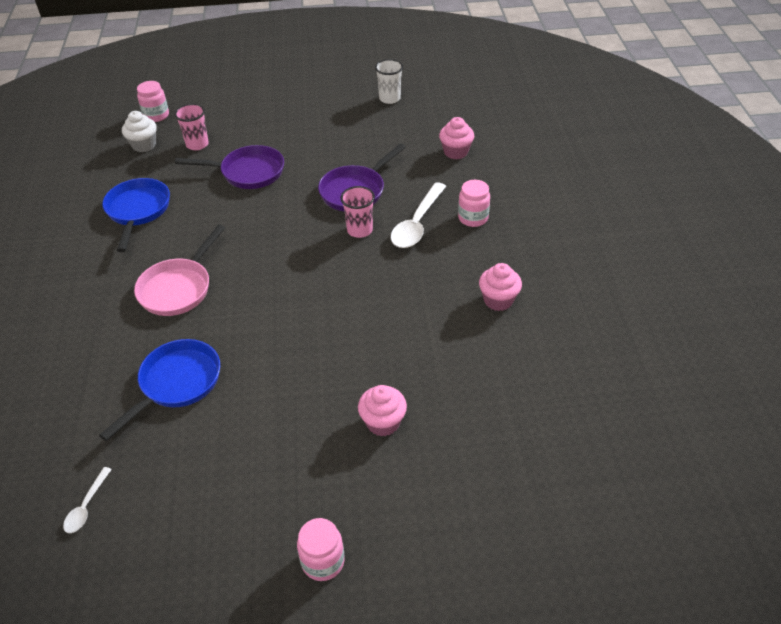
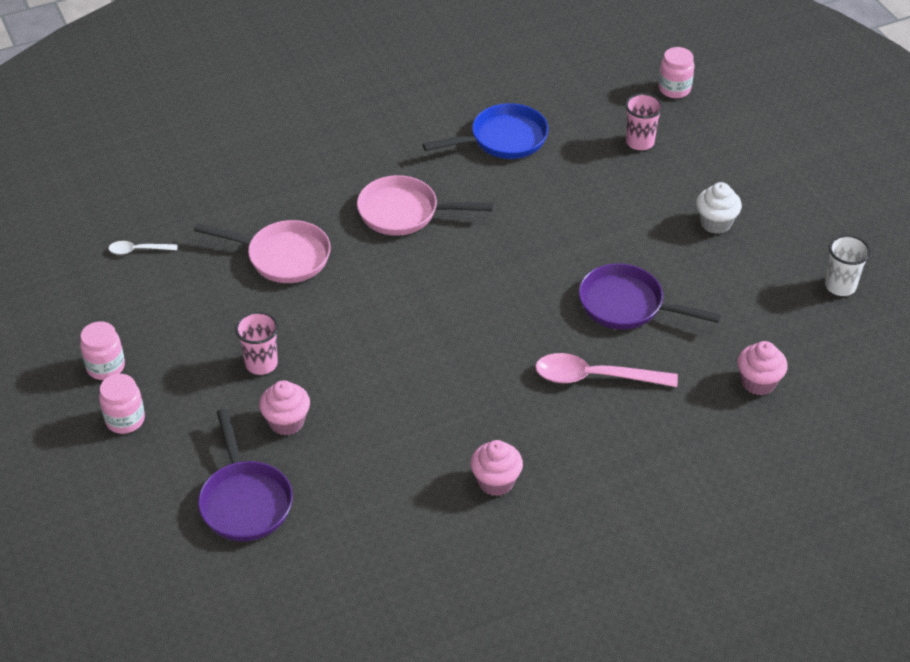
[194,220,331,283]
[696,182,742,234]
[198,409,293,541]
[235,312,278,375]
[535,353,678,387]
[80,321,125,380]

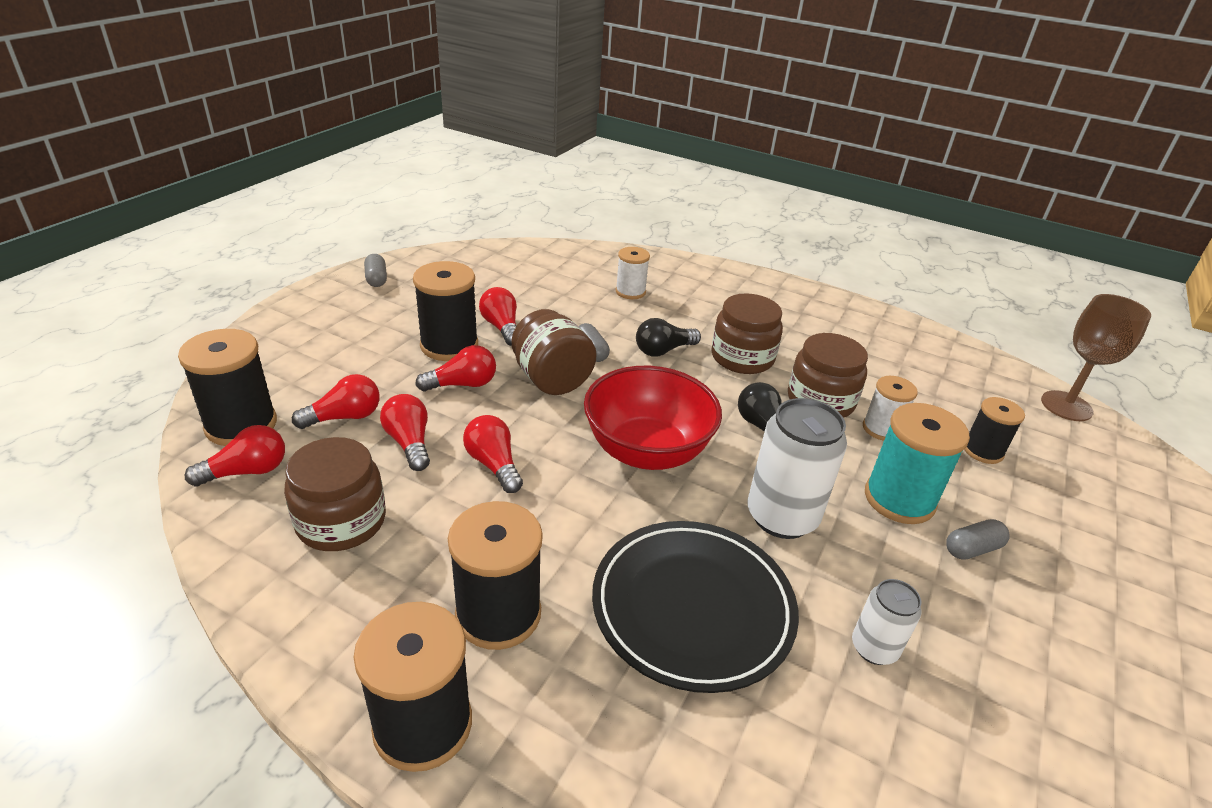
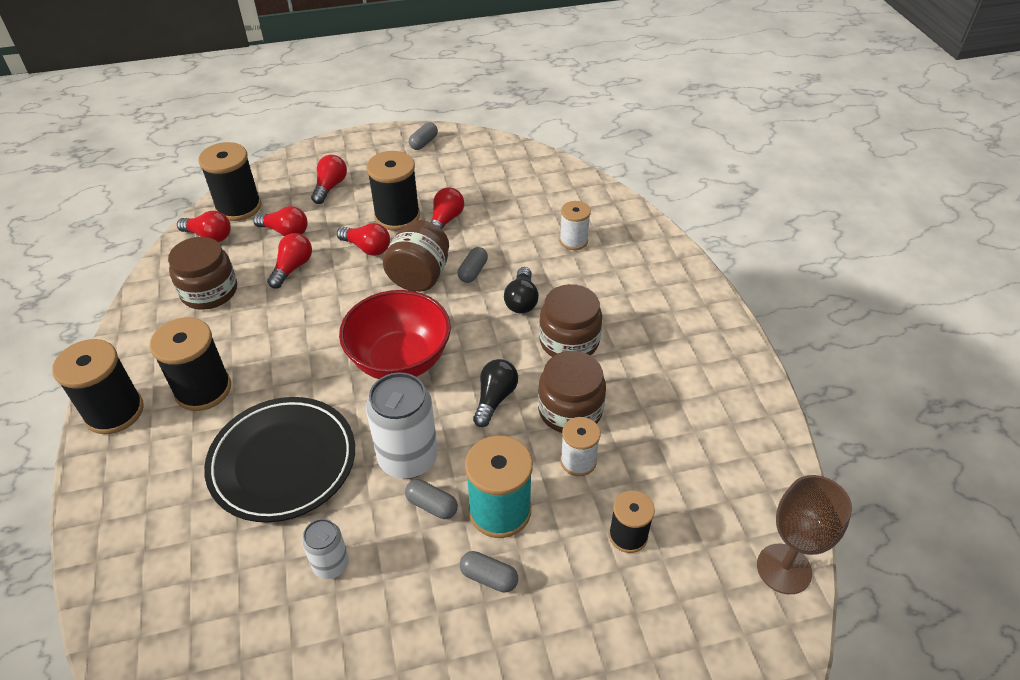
[311,155,347,204]
[504,267,539,313]
[405,479,458,519]

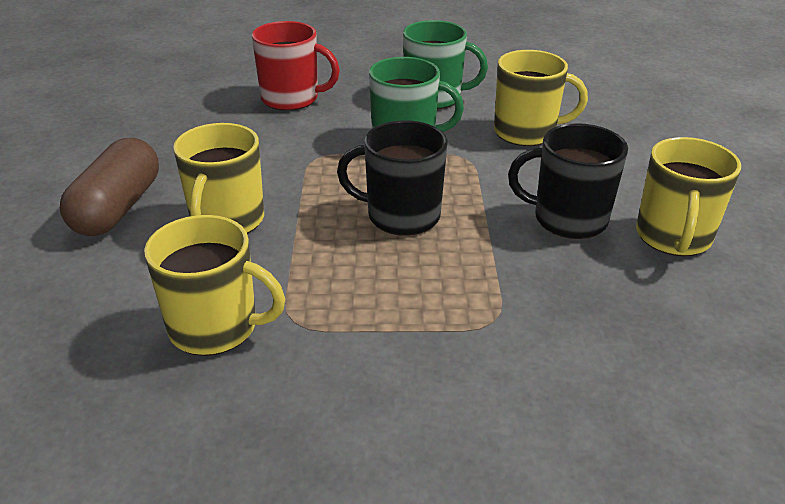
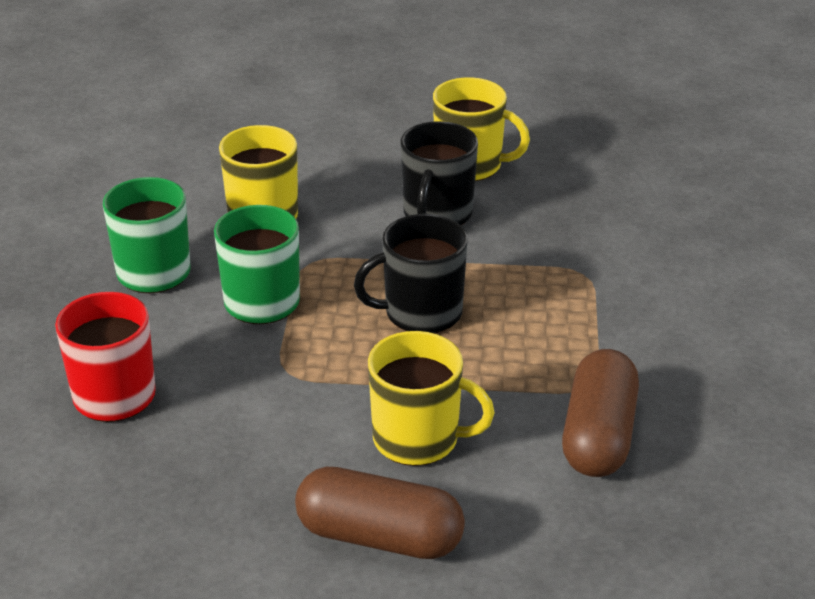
[562,349,639,477]
[354,214,468,334]

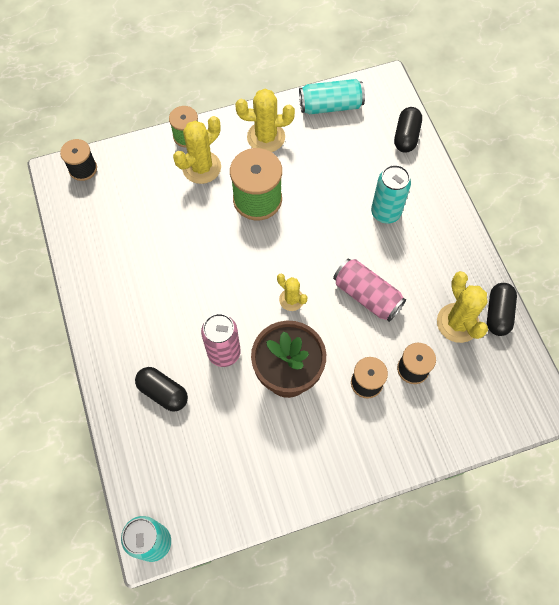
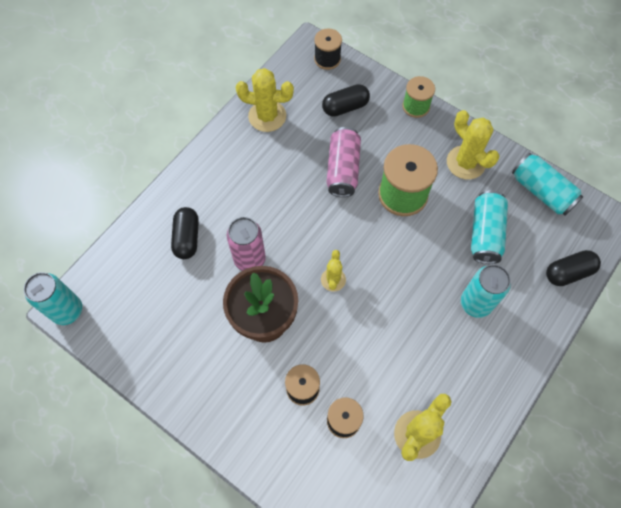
[236,68,294,132]
[327,127,361,197]
[322,84,370,117]
[471,190,508,264]

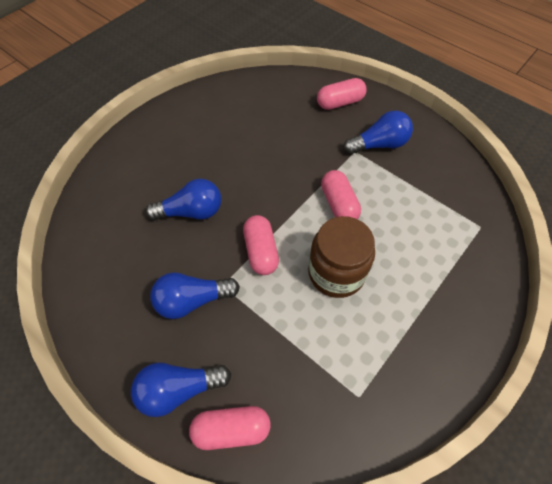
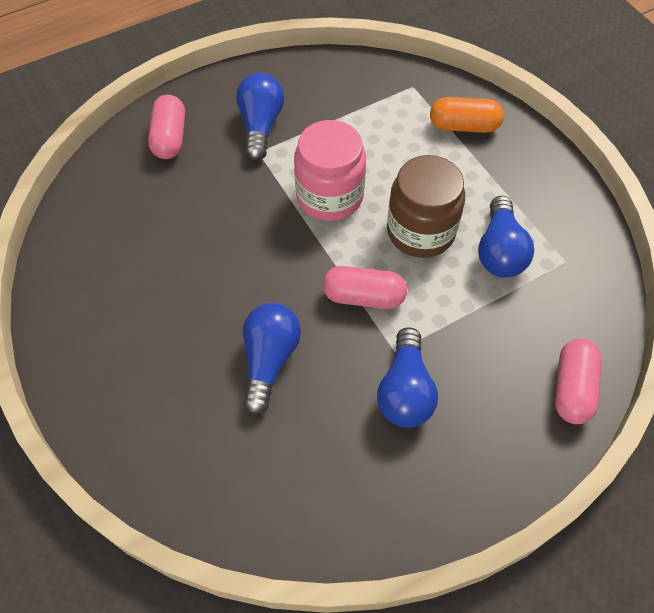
[478,196,534,277]
[294,120,366,221]
[430,97,504,133]

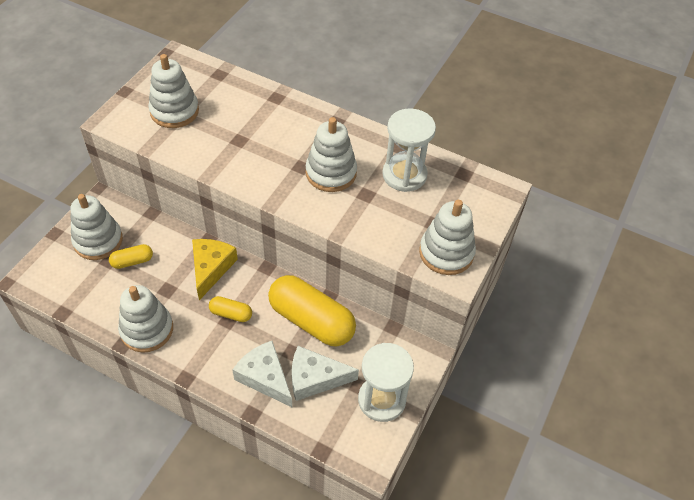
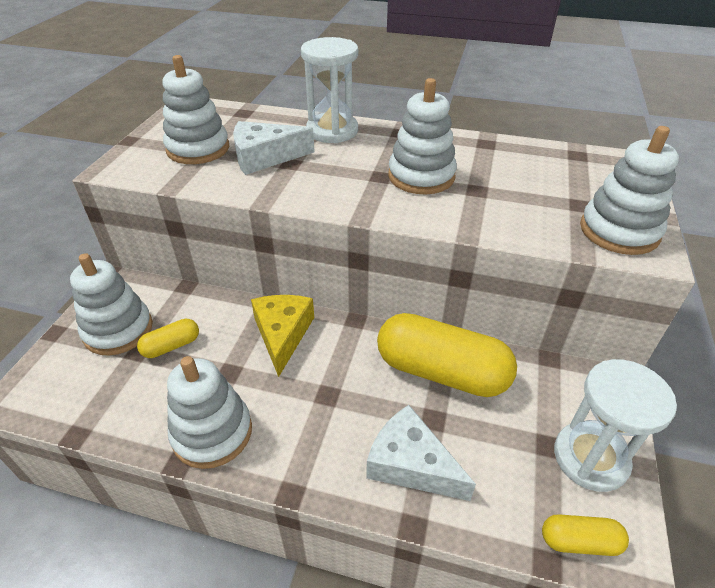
[542,514,629,556]
[233,121,315,175]
[301,37,358,143]

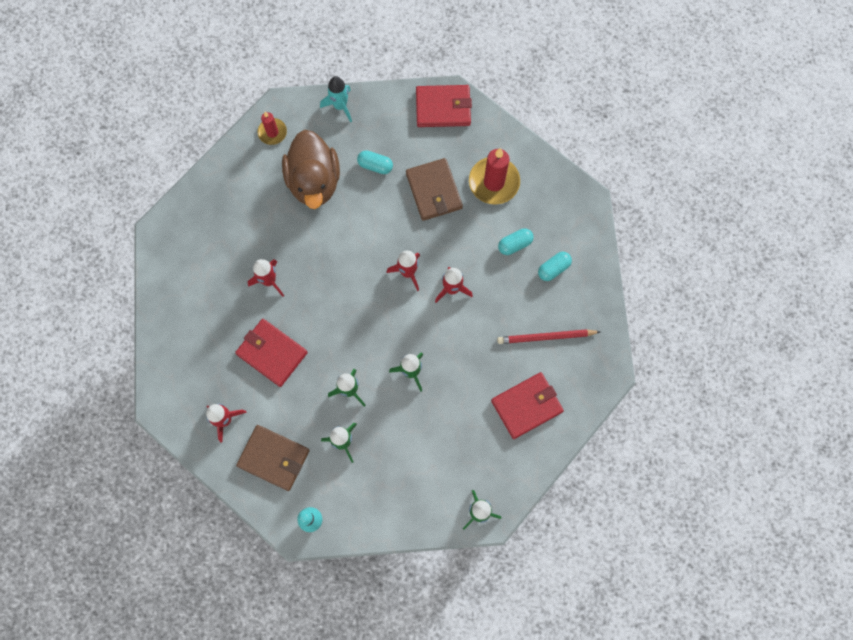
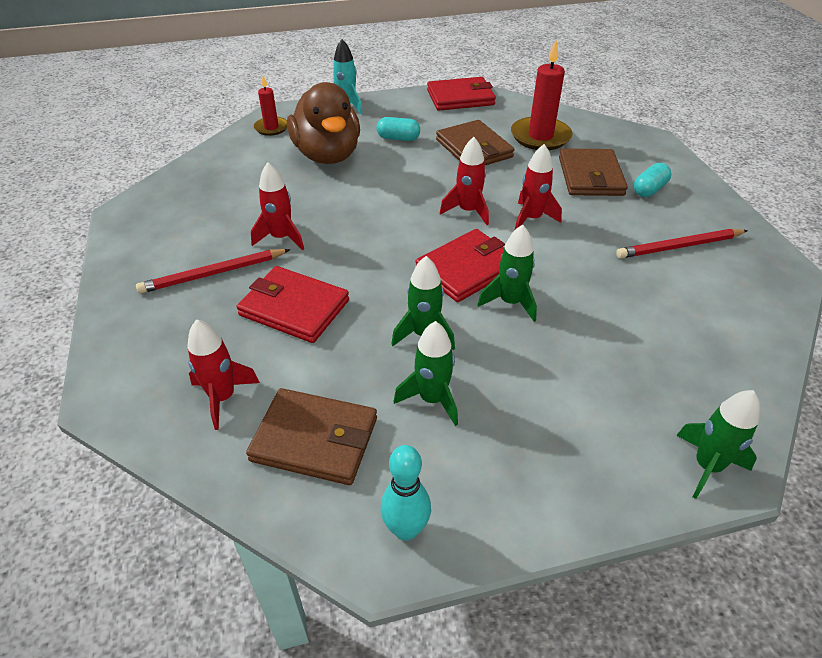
[415,229,505,302]
[559,148,628,196]
[136,249,290,294]

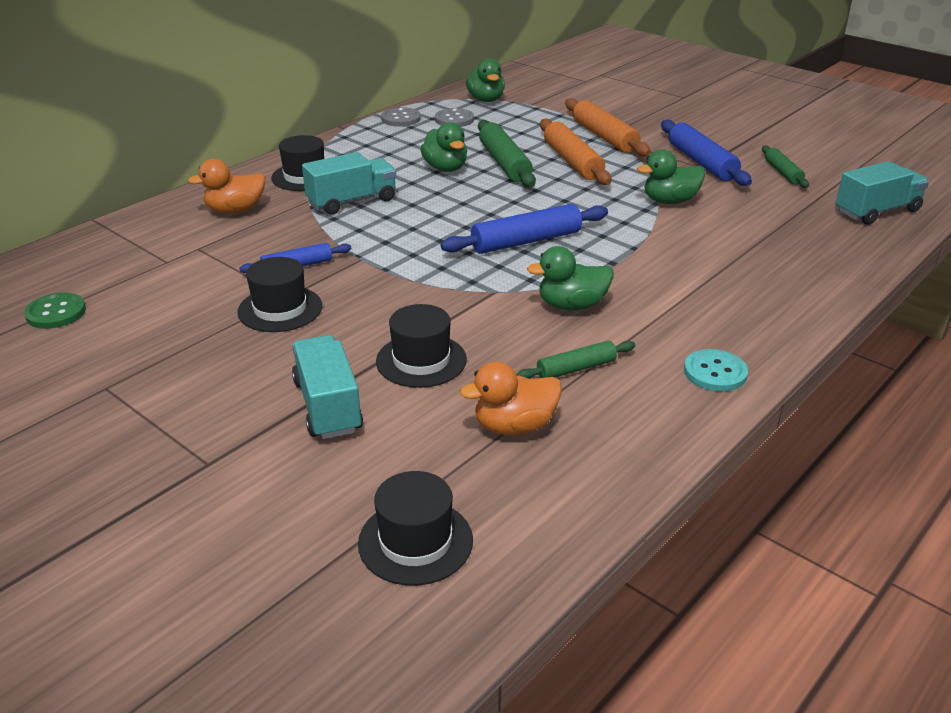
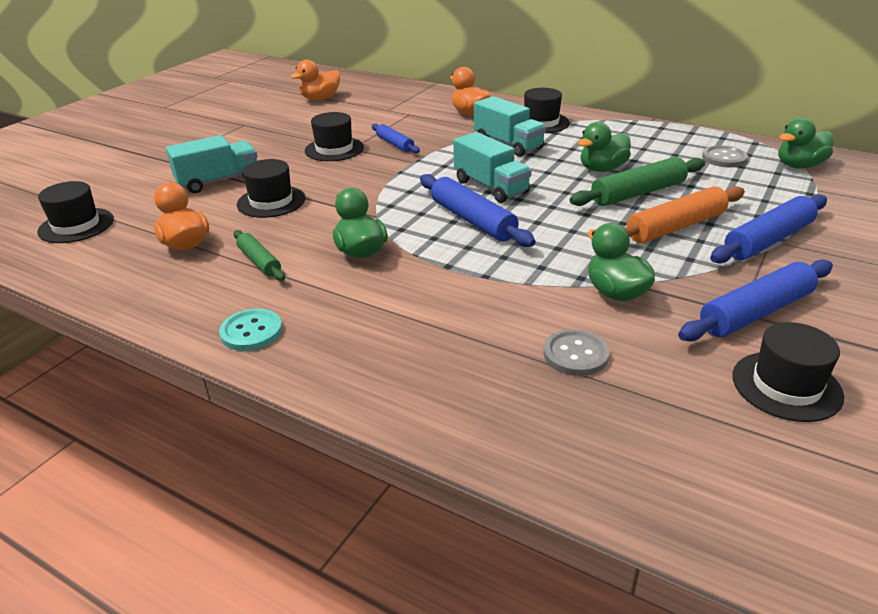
[291,60,340,100]
[544,329,610,376]
[710,194,827,264]
[732,322,844,422]
[453,132,532,203]

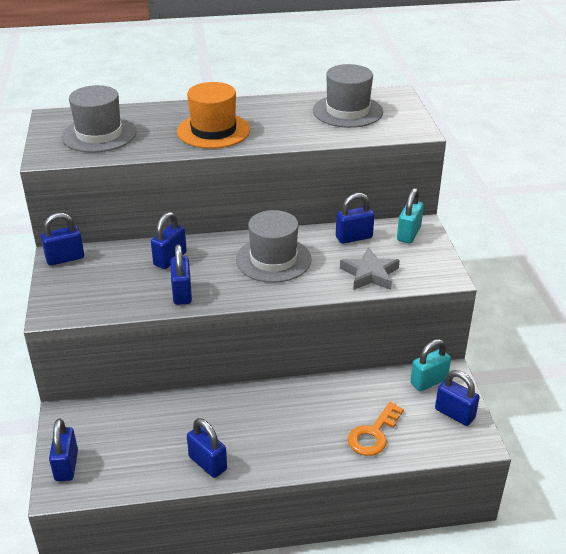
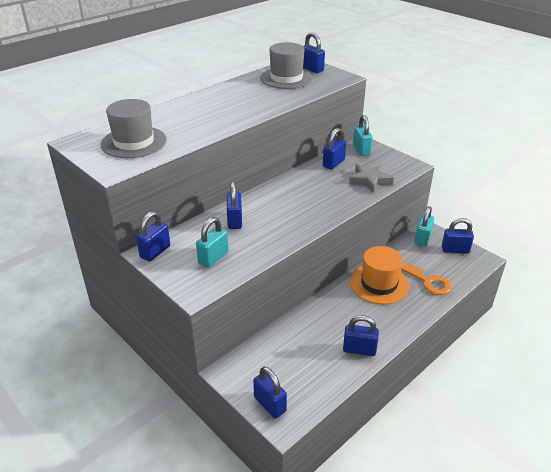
[303,32,325,73]
[350,246,409,304]
[236,210,312,283] (first image)
[401,262,452,295]
[196,217,229,268]

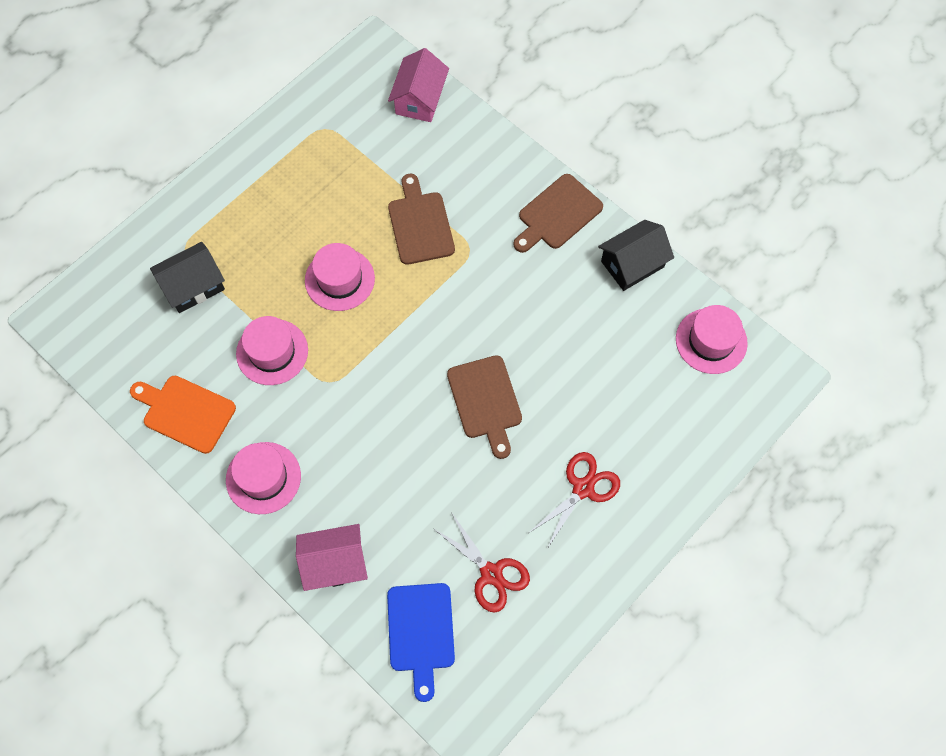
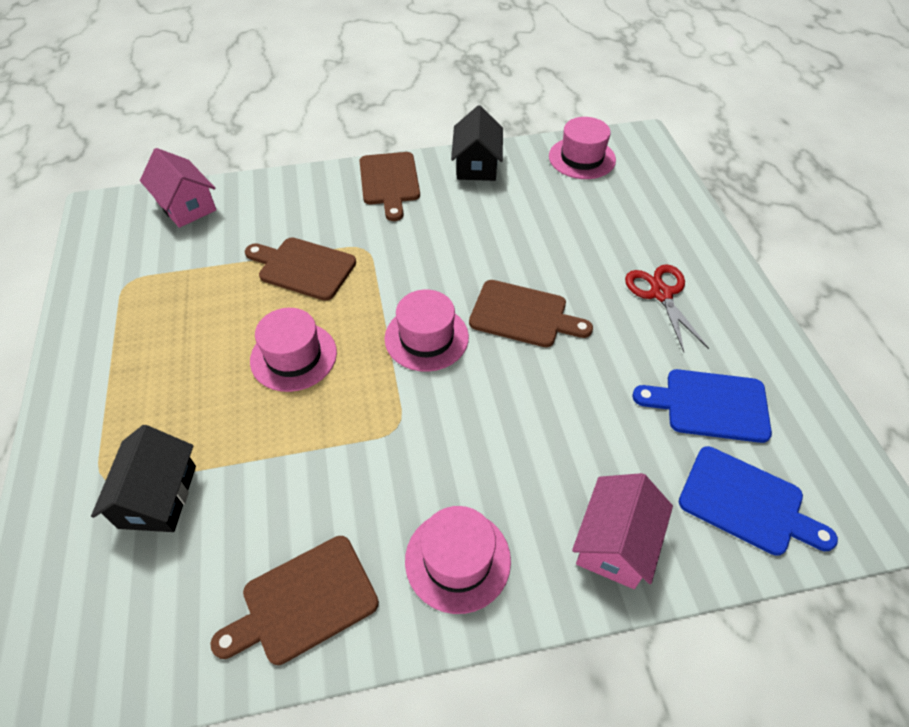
[210,536,379,665]
[385,289,469,372]
[632,369,772,443]

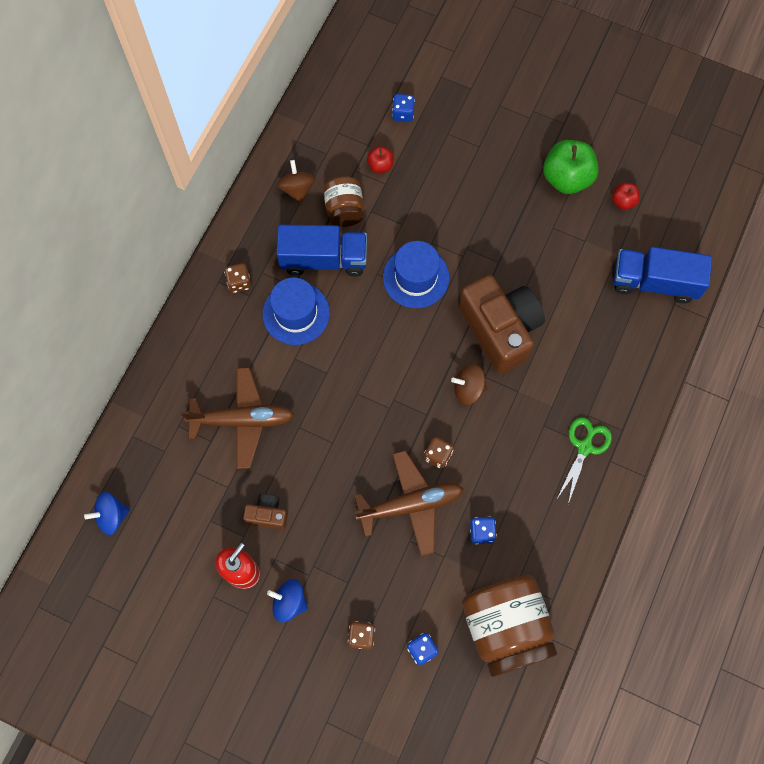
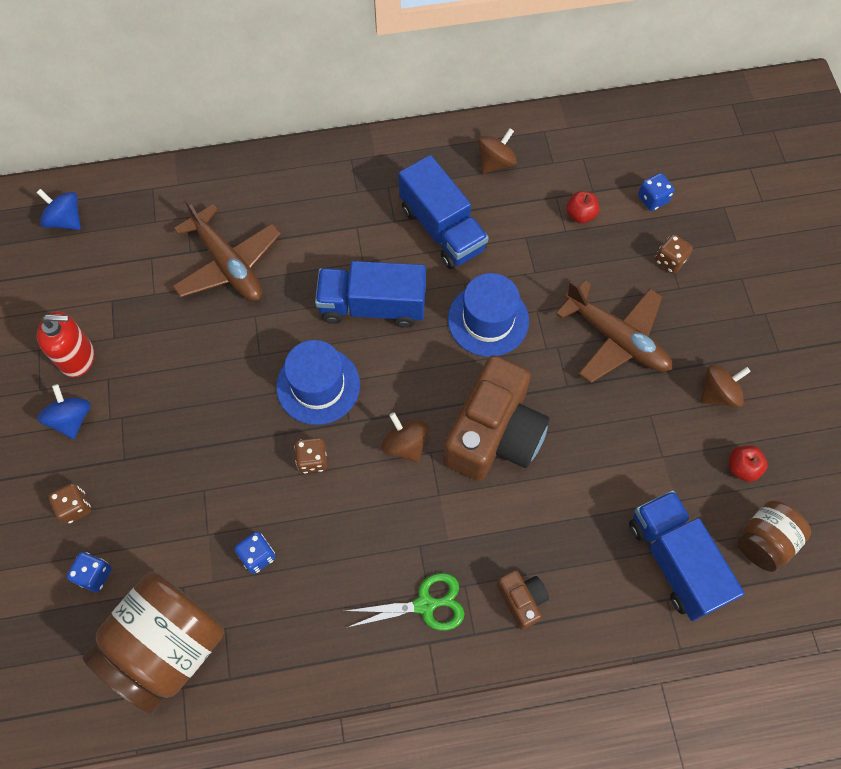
[655,234,693,274]
[497,570,549,630]
[276,340,360,425]
[737,501,811,572]
[556,280,672,383]
[701,364,751,407]
[315,261,426,328]

